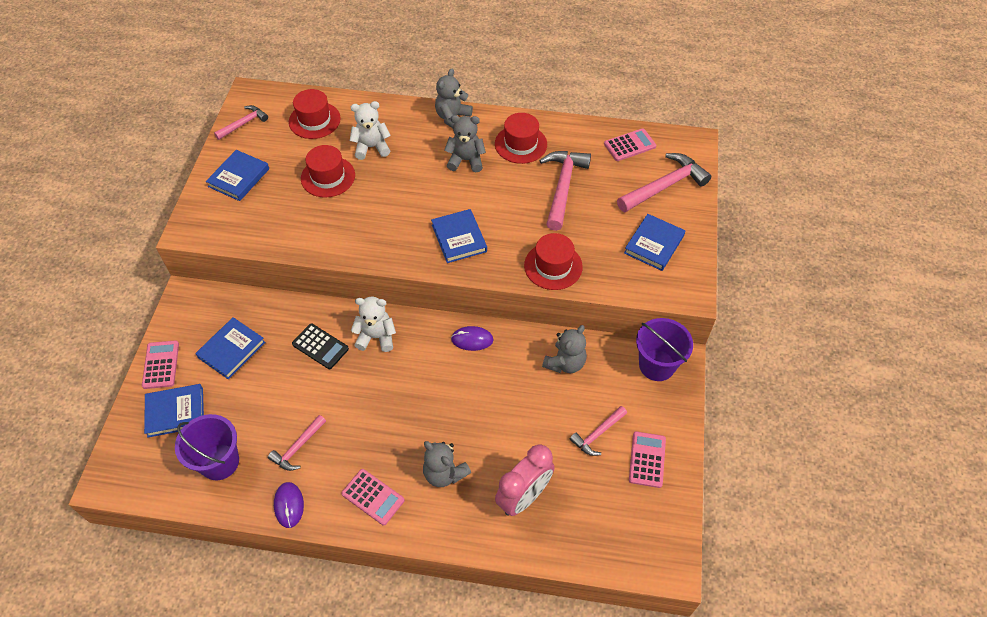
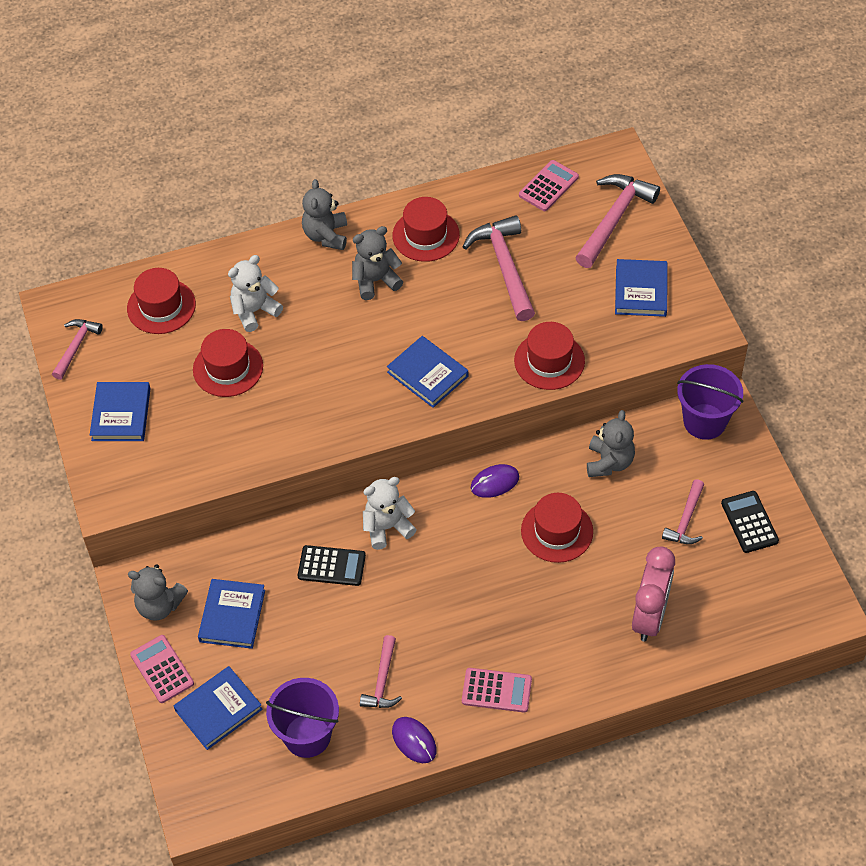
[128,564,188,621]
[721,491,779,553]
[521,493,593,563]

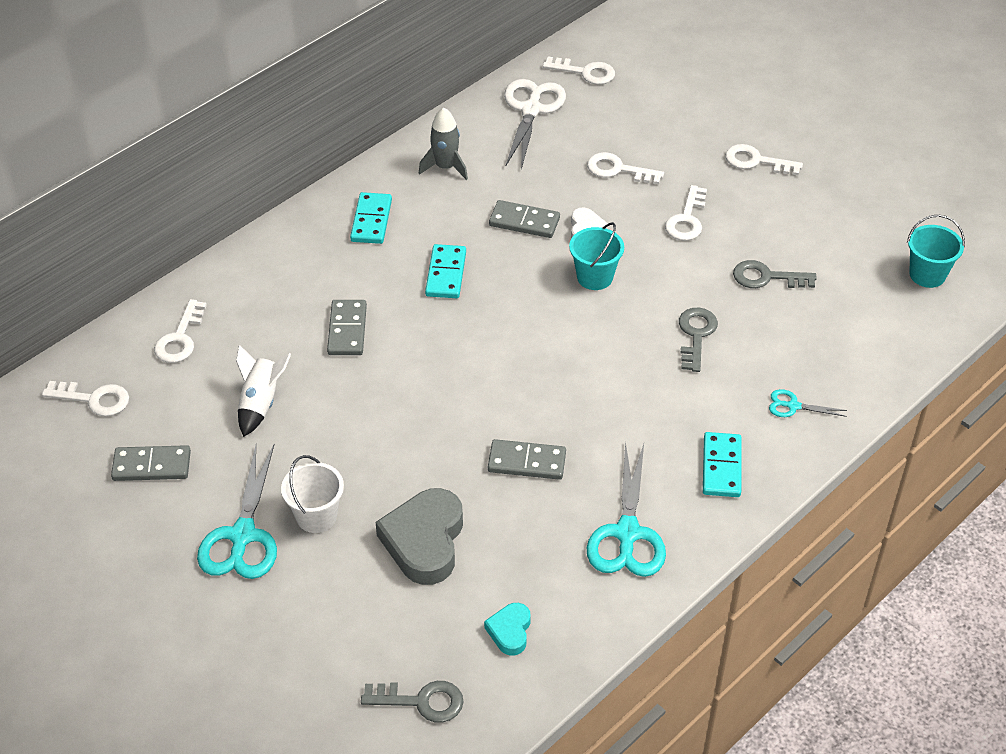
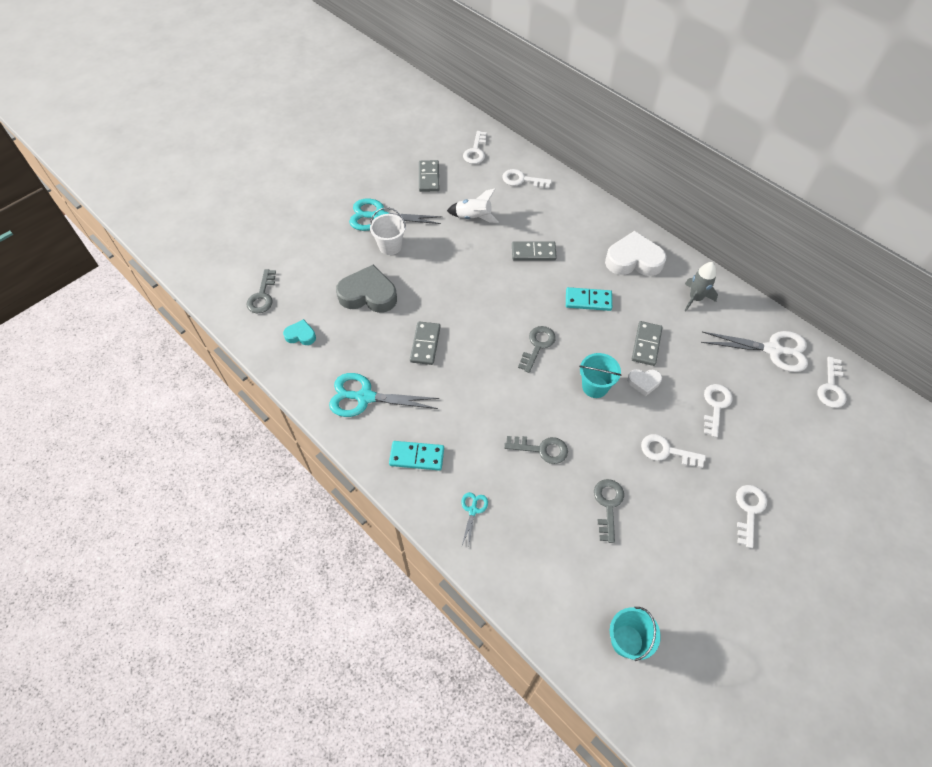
[605,231,666,276]
[518,326,556,373]

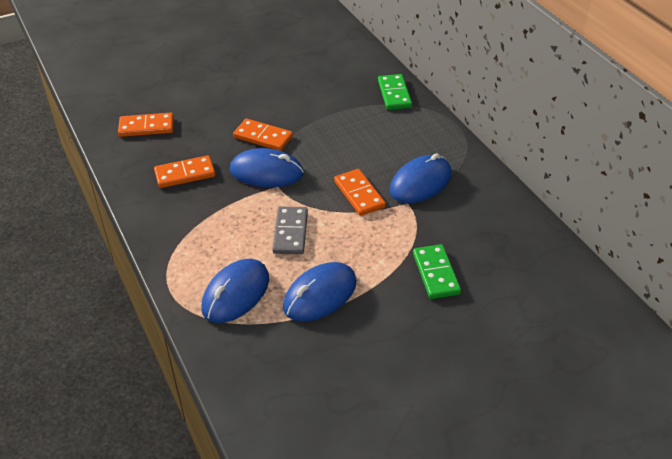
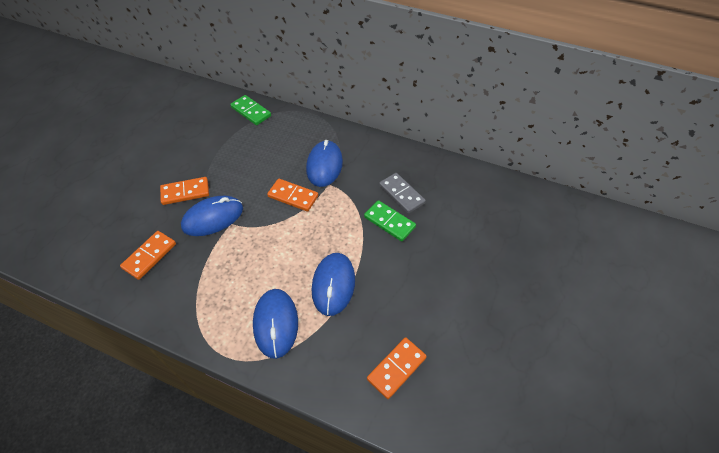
[367,337,427,399]
[379,173,426,214]

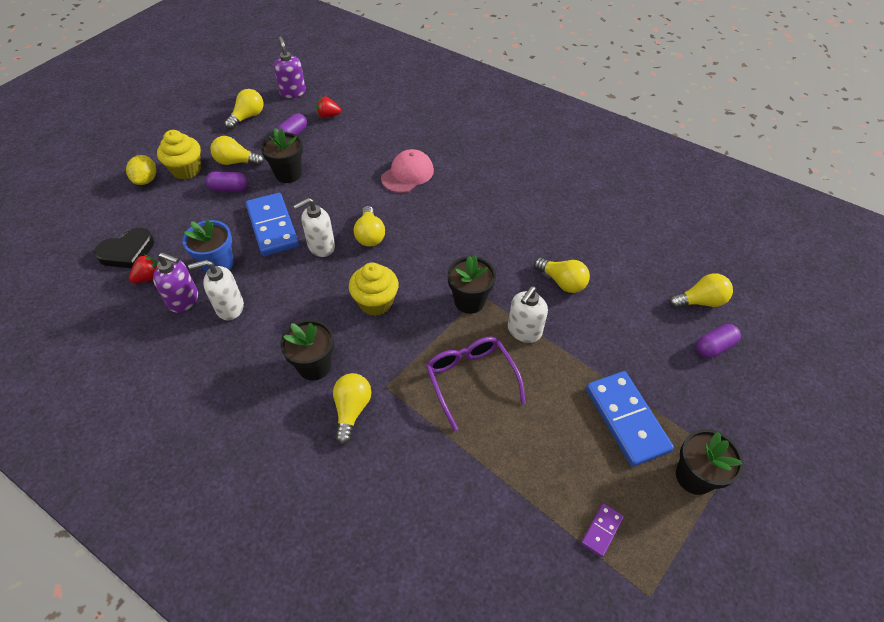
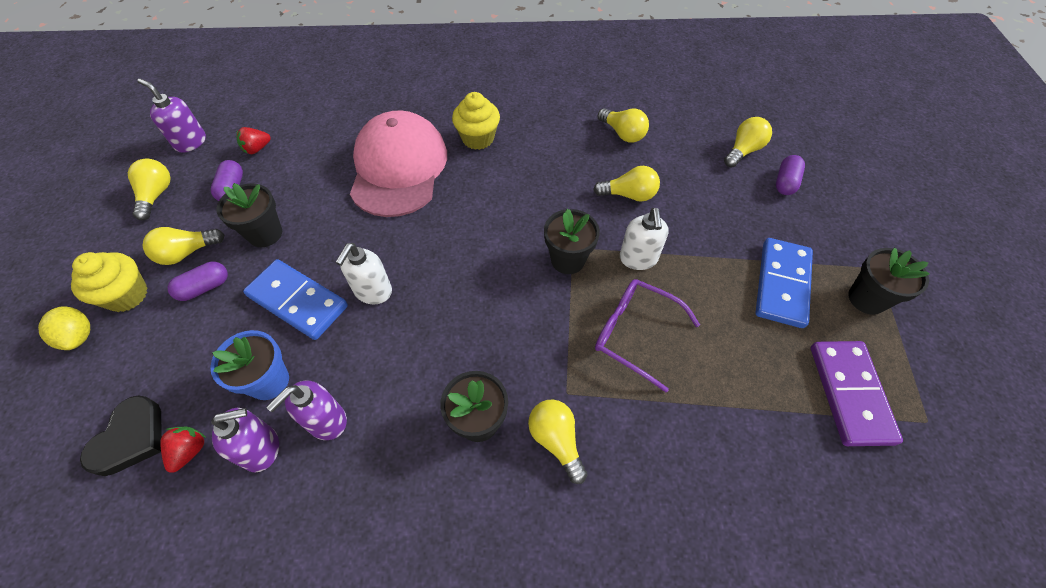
[266,381,347,440]
[452,92,500,150]
[598,108,649,143]
[350,110,447,217]
[811,341,903,446]
[755,238,813,328]

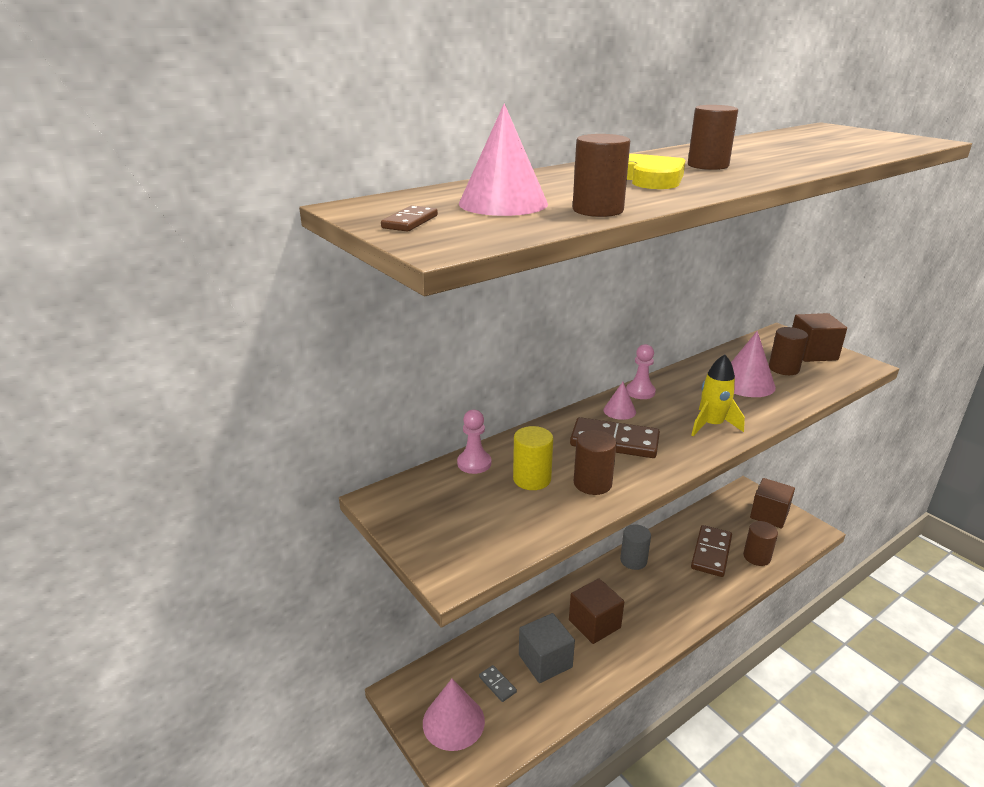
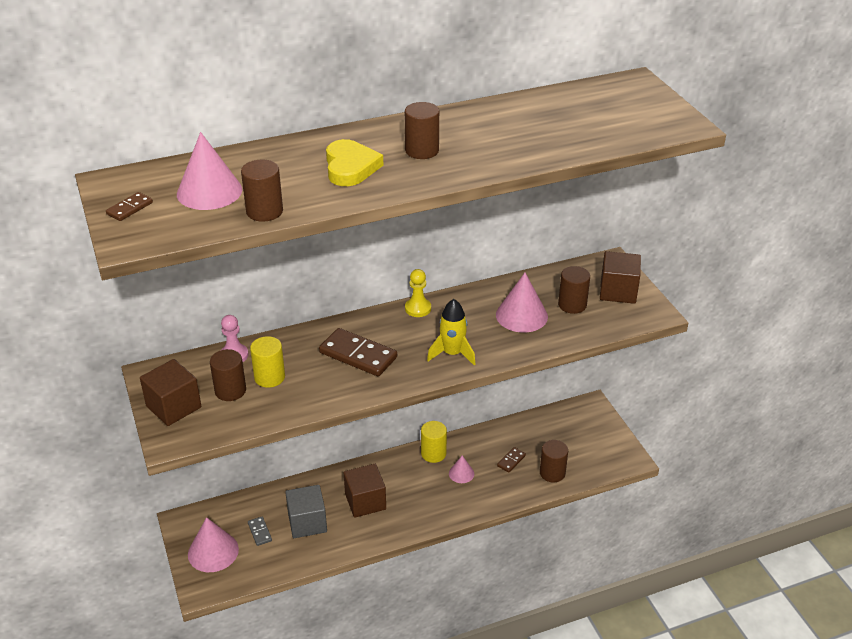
[210,349,246,401]
[449,455,474,483]
[421,421,447,463]
[405,269,431,317]
[497,447,526,473]
[140,359,201,426]

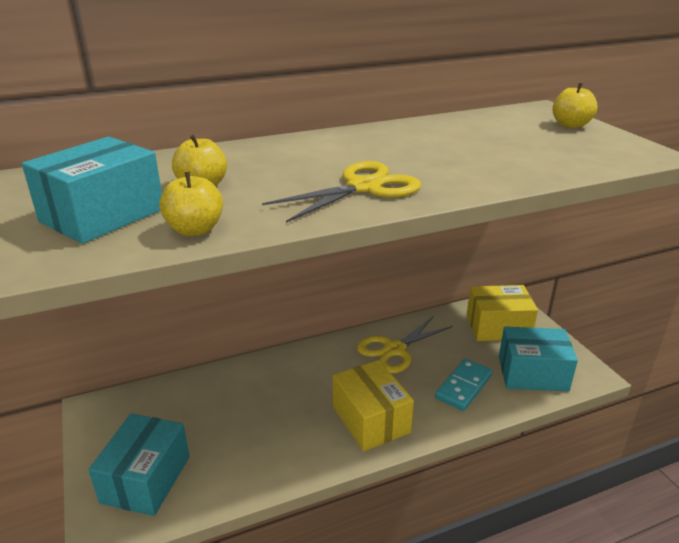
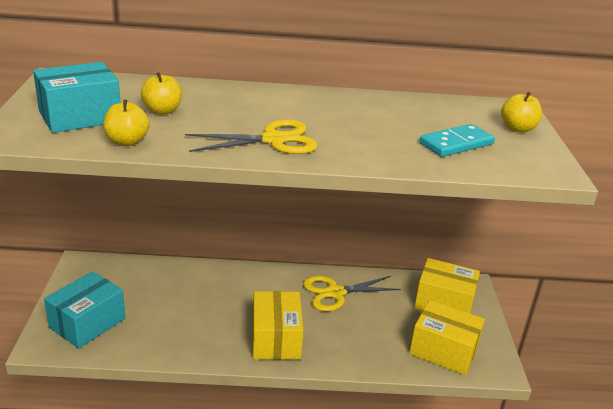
[419,124,495,157]
[409,300,485,375]

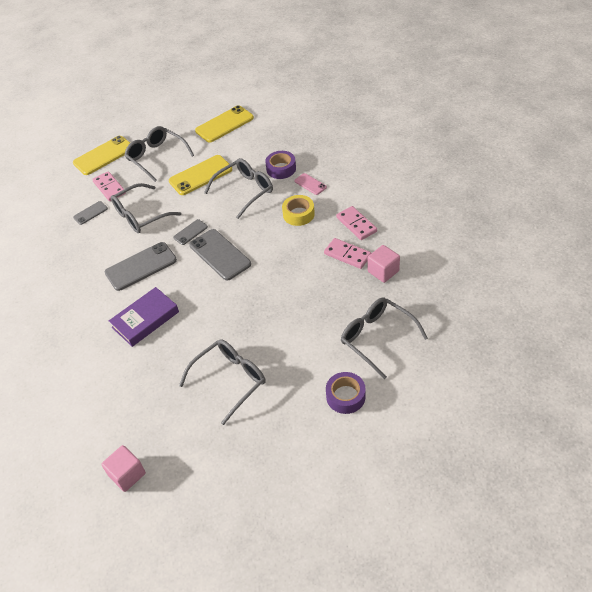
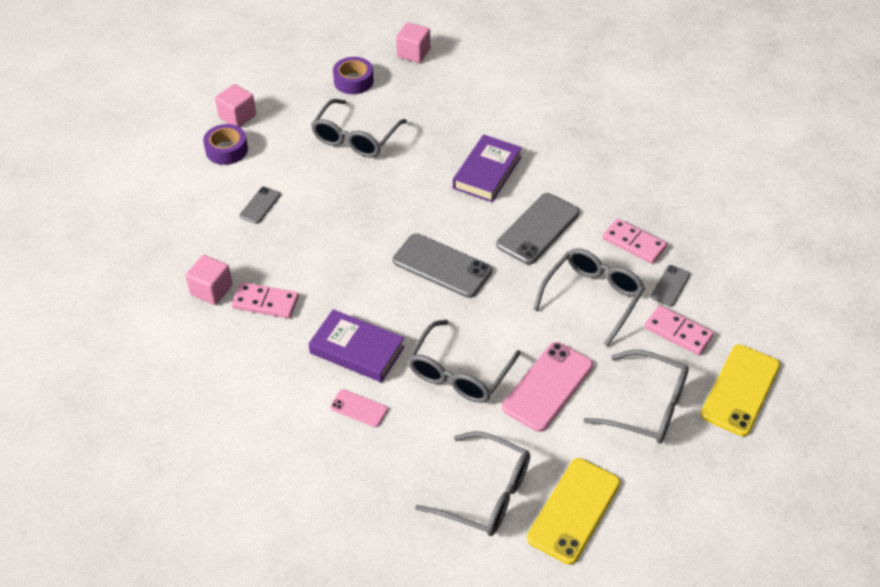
[502,342,593,432]
[239,187,281,224]
[333,57,374,94]
[309,309,405,382]
[603,218,667,264]
[415,431,530,536]
[215,84,256,127]

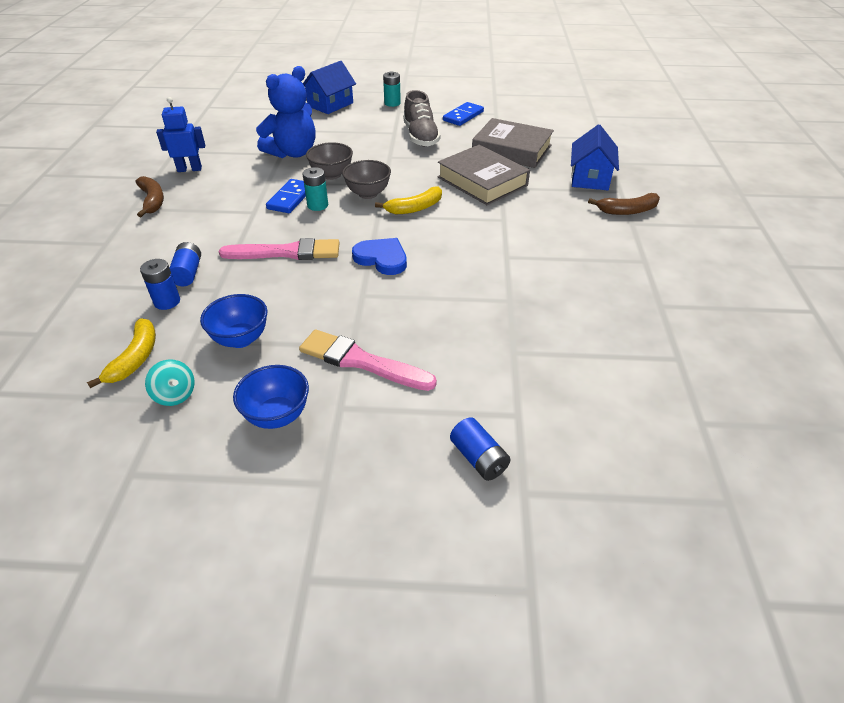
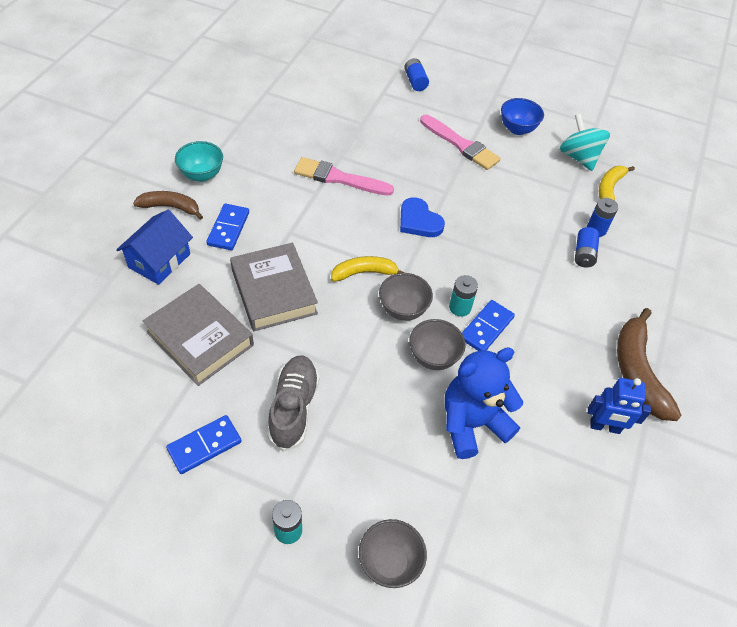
[617,308,682,421]
[560,113,610,171]
[200,294,267,348] (first image)
[294,157,394,196]
[359,519,427,588]
[175,141,223,182]
[206,204,249,250]

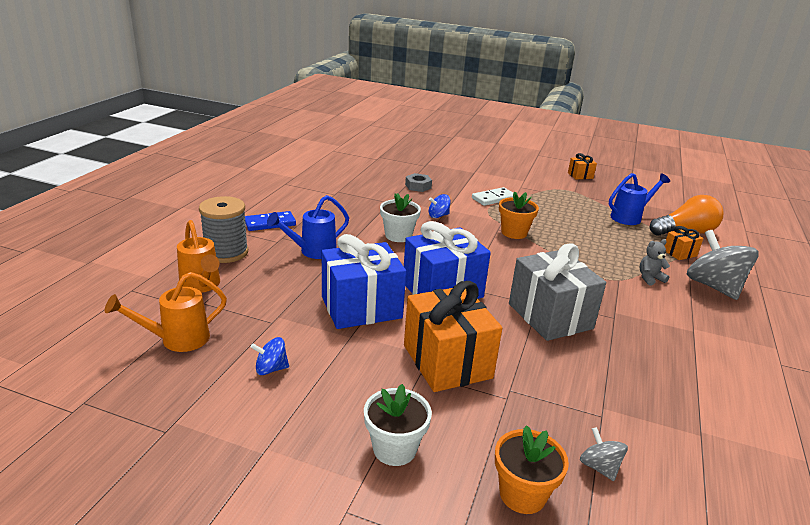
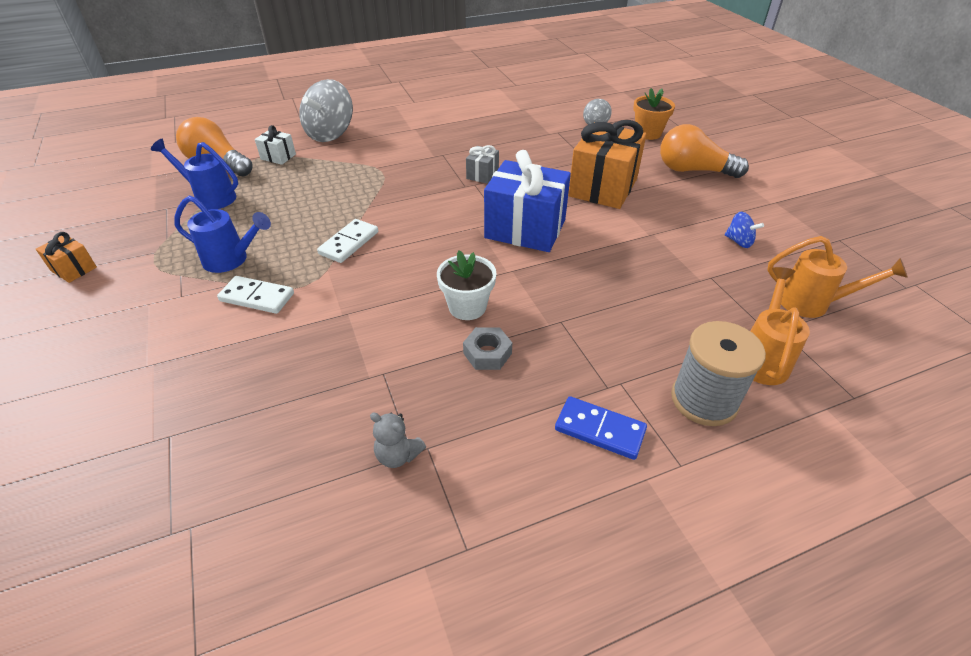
[174,196,271,273]
[322,234,406,329] (first image)
[660,124,749,178]
[463,327,512,370]
[429,194,451,218] (first image)
[317,219,378,263]
[466,145,499,184]
[370,413,426,468]
[255,125,296,165]

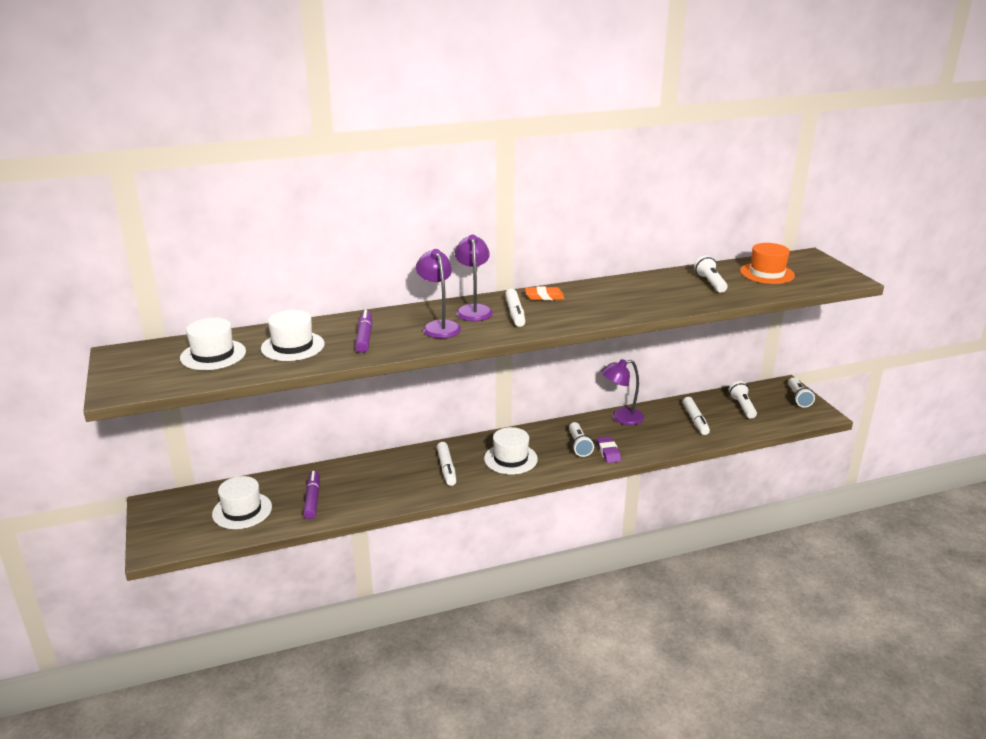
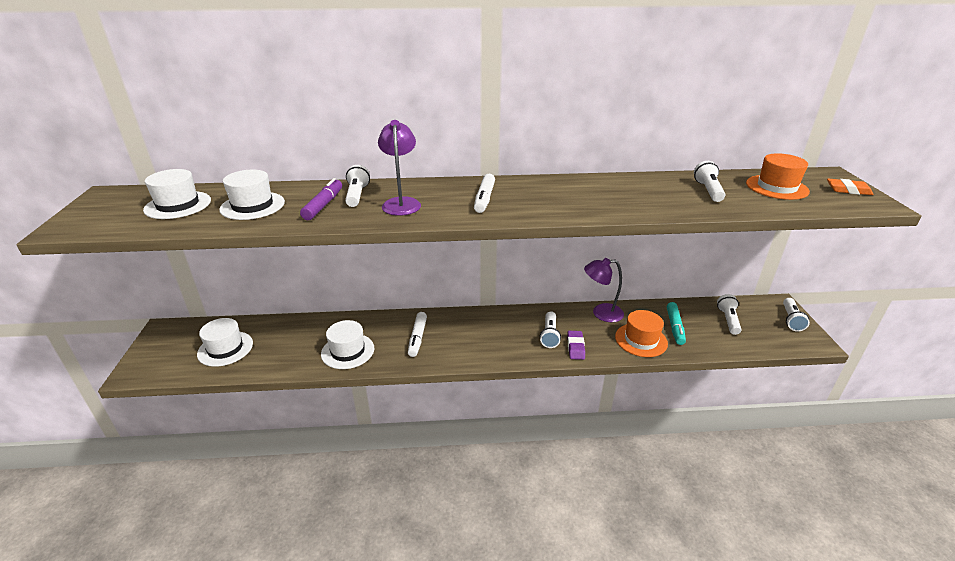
[303,471,320,520] (first image)
[455,235,493,321] (first image)
[321,320,374,369]
[827,179,874,195]
[667,302,686,345]
[345,165,370,207]
[615,310,668,357]

